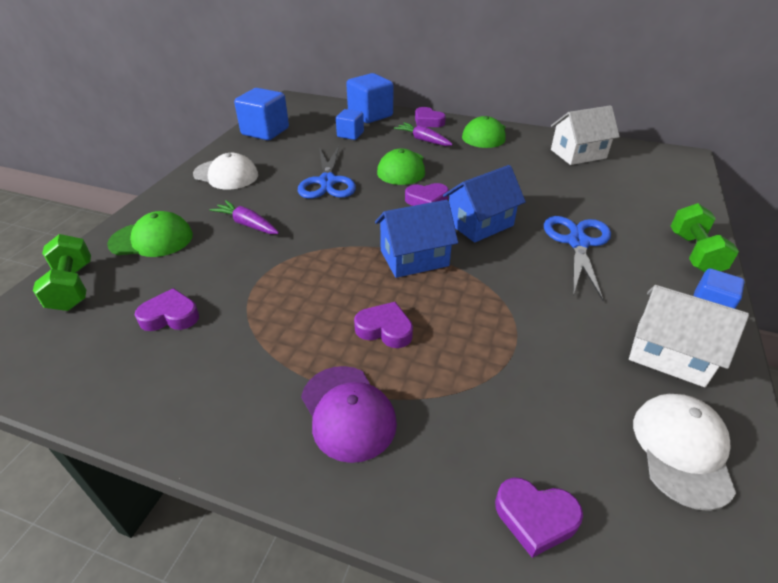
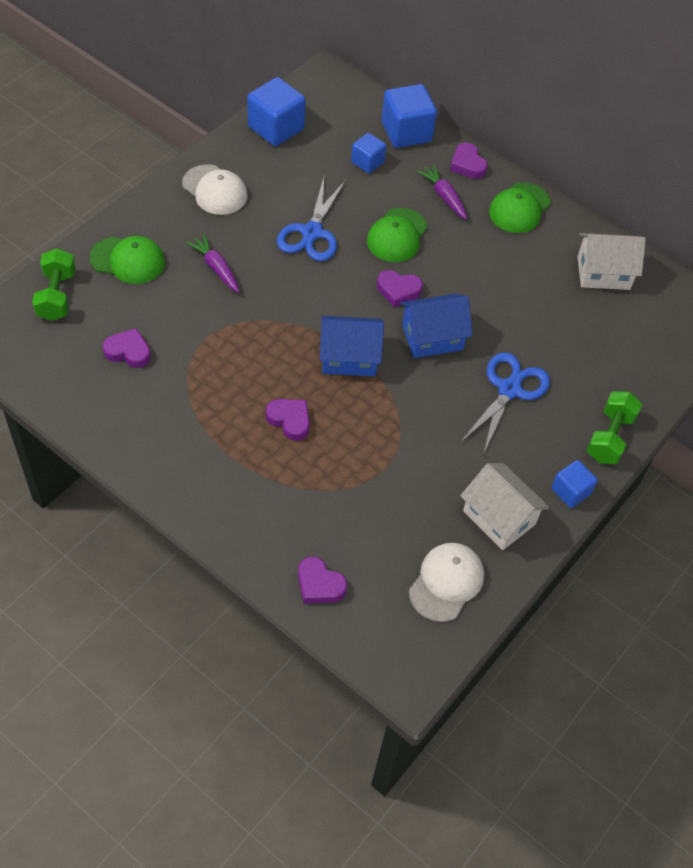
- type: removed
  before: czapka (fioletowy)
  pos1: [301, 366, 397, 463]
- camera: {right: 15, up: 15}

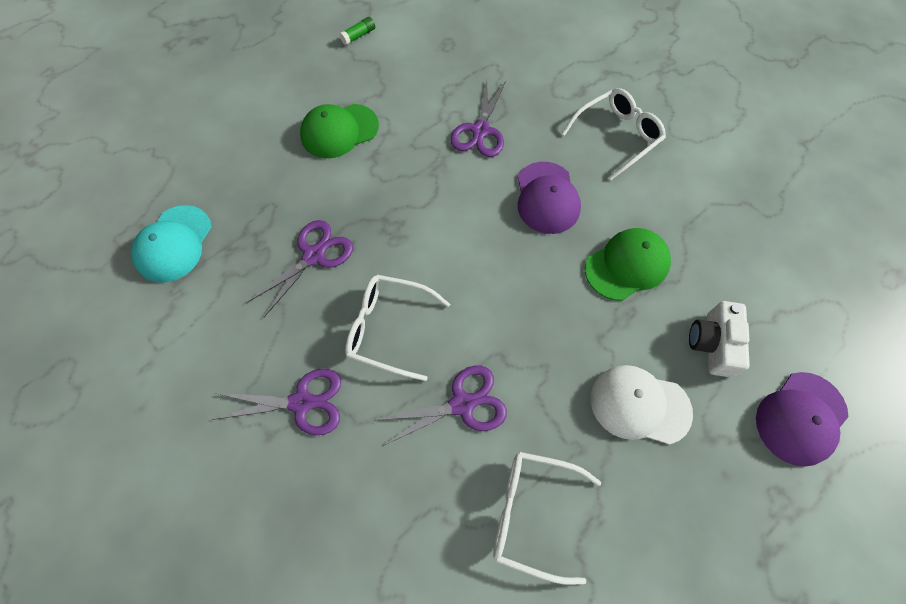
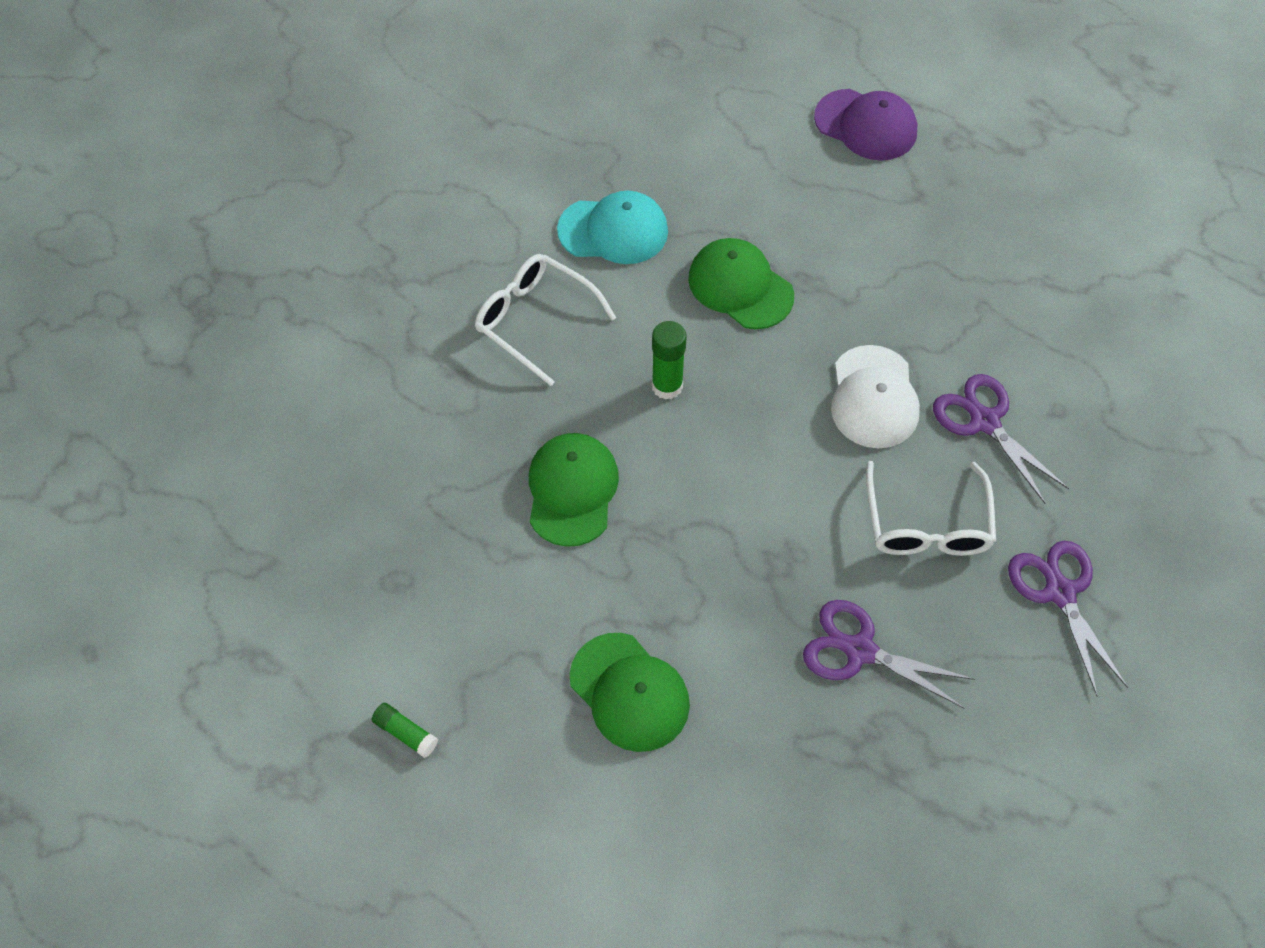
- type: replaced
  before: nożyczki (fioletowy)
  after: czapka (zielony)
  pos1: [450, 80, 506, 157]
  pos2: [529, 433, 619, 547]
- type: replaced
  before: czapka (fioletowy)
  after: klej w sztyfcie (zielony)
  pos1: [518, 162, 581, 234]
  pos2: [652, 321, 686, 400]
- type: moved
  before: czapka (turkusowy)
  pos1: [131, 205, 211, 283]
  pos2: [557, 191, 668, 264]
- type: removed
  before: aparat fotograficzny (biały)
  pos1: [689, 301, 750, 377]
- type: moved
  before: czapka (biały)
  pos1: [591, 365, 693, 445]
  pos2: [831, 345, 920, 448]
- type: removed
  before: okulary (biały)
  pos1: [493, 452, 601, 585]
- camera: {right: -105, up: -5}

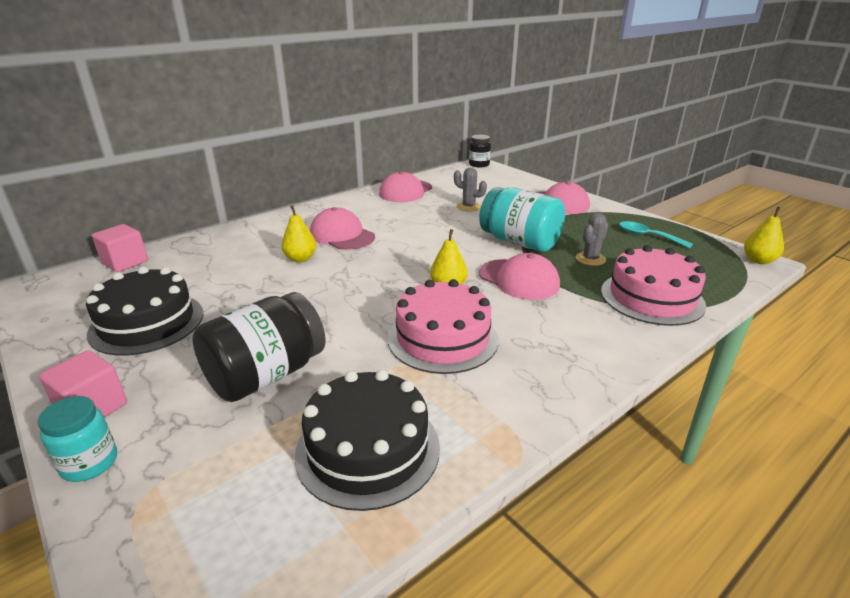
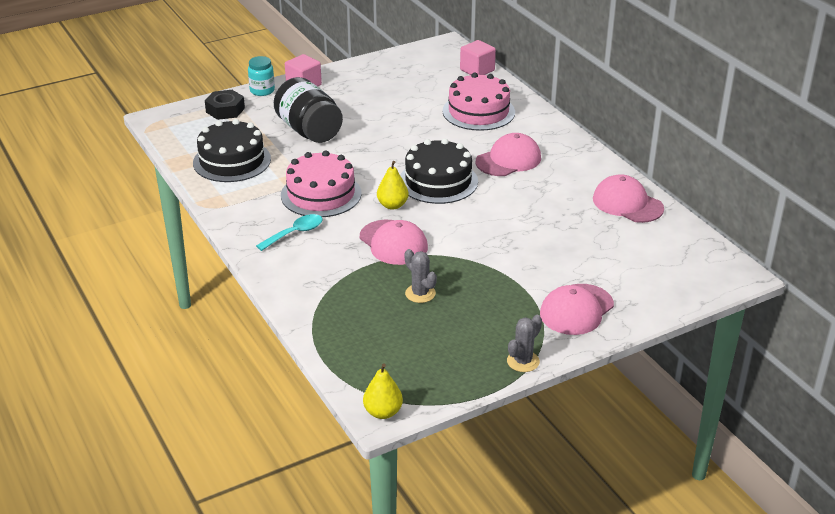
- type: removed
  before: słoik (czarny)
  pos1: [469, 134, 491, 168]
- type: moved
  before: kaktus (szary)
  pos1: [454, 168, 487, 212]
  pos2: [507, 315, 542, 372]
- type: removed
  before: słoik (turkusowy)
  pos1: [479, 187, 565, 252]
- type: removed
  before: gruszka (żółty)
  pos1: [281, 205, 316, 262]
- type: moved
  before: łyżka (turkusowy)
  pos1: [619, 221, 693, 249]
  pos2: [256, 214, 323, 251]
- type: moved
  before: tort (różowy)
  pos1: [601, 245, 706, 326]
  pos2: [443, 73, 515, 131]
- type: turned
  before: czapka (różowy)
  pos1: [479, 253, 560, 300]
  pos2: [360, 220, 428, 265]
  turn: -90
- type: moved
  before: tort (czarny)
  pos1: [86, 267, 203, 356]
  pos2: [400, 138, 478, 204]
- type: added
  after: nakrętka (czarny)
  pos2: [205, 90, 245, 120]
- camera: {right: 100, up: 5}

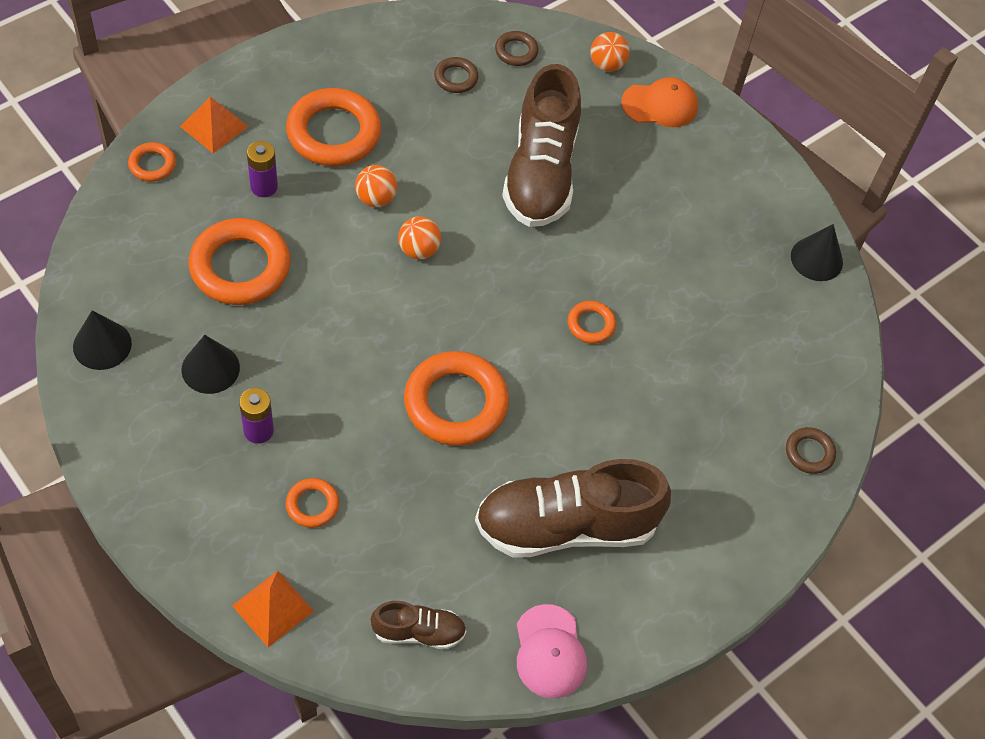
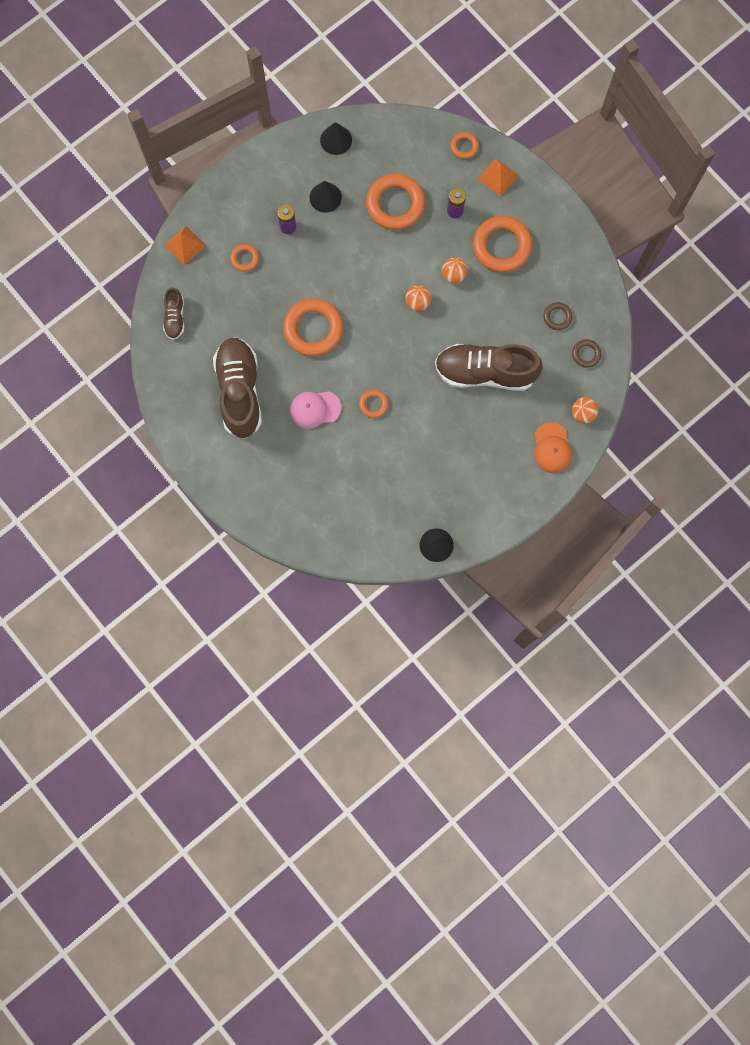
- type: removed
  before: pierścień (brązowy)
  pos1: [786, 427, 836, 474]
- type: moved
  before: czapka (różowy)
  pos1: [517, 604, 587, 698]
  pos2: [290, 391, 341, 429]
- camera: {right: 95, up: 20}

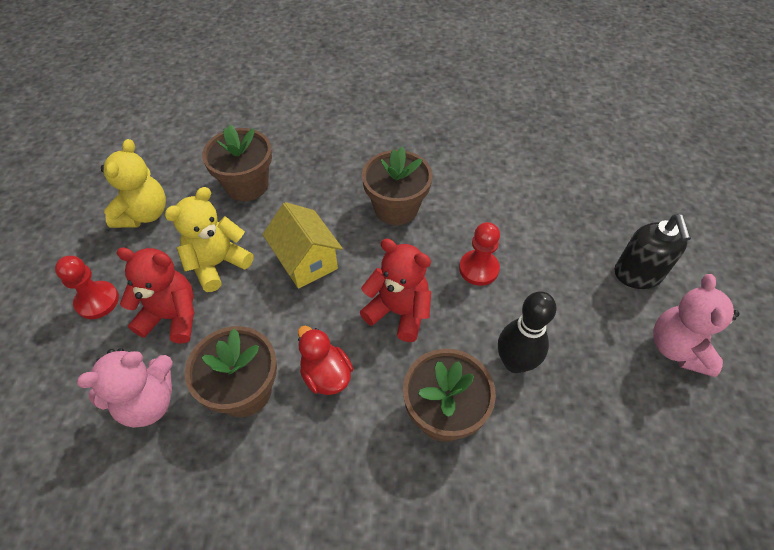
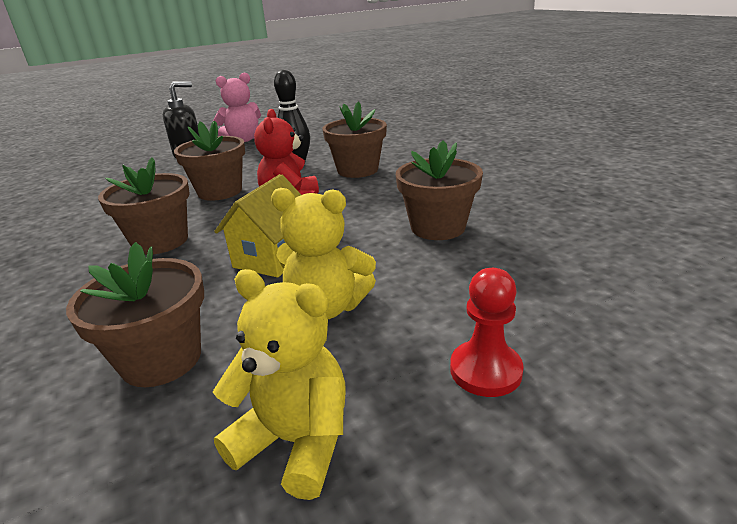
- type: turned
  before: miś (żółty)
  pos1: [101, 139, 166, 228]
  pos2: [213, 269, 345, 500]
  turn: 45
- type: replaced
  before: pionek (czerwony)
  after: doniczka (brązowy)
  pos1: [459, 222, 500, 286]
  pos2: [174, 120, 245, 201]
- type: removed
  before: miś (czerwony)
  pos1: [117, 248, 194, 344]
- type: removed
  before: kaczka (czerwony)
  pos1: [298, 326, 353, 395]
- type: removed
  before: miś (różowy)
  pos1: [77, 348, 173, 428]
- camera: {right: -120, up: -25}

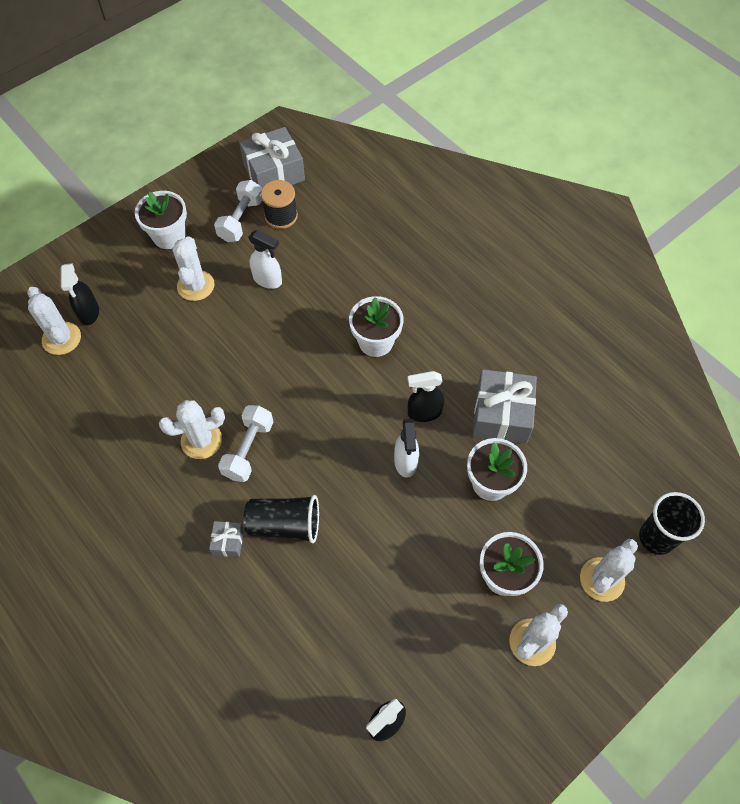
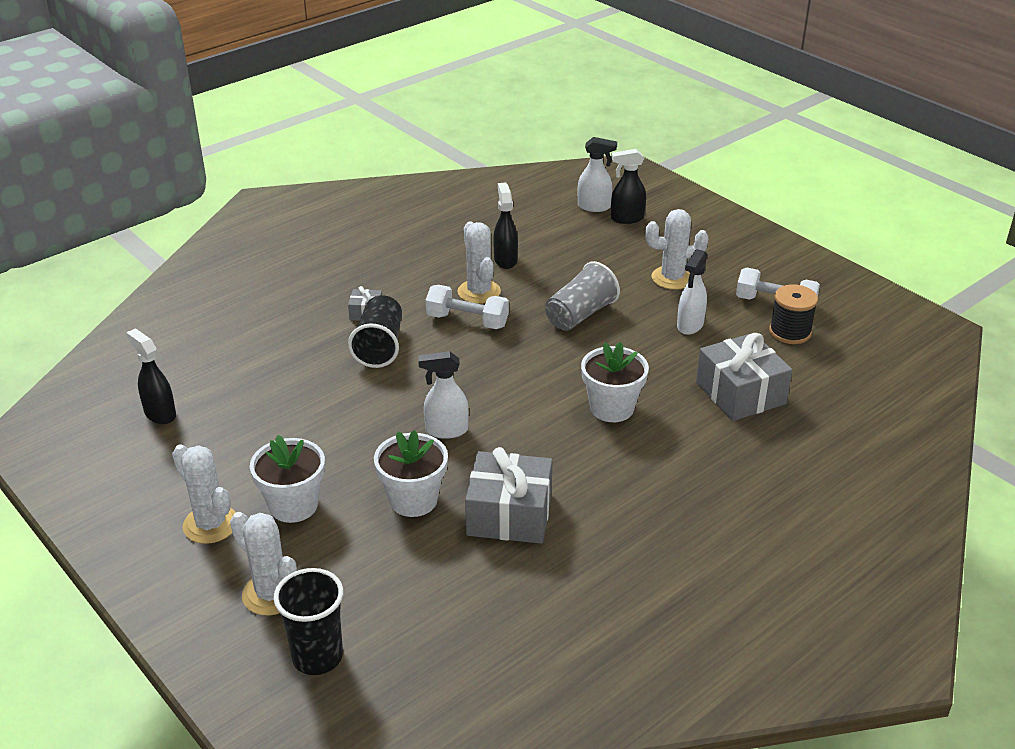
- type: moved
  before: prezent (szary)
  pos1: [239, 127, 305, 189]
  pos2: [696, 333, 792, 421]
- type: removed
  before: doniczka (biały)
  pos1: [135, 191, 187, 249]
- type: replaced
  before: kaktus (biały)
  after: spryskiwacz (biały)
  pos1: [27, 287, 81, 355]
  pos2: [578, 137, 617, 212]
- type: moved
  before: spryskiwacz (czarny)
  pos1: [408, 371, 444, 422]
  pos2: [493, 183, 518, 269]
- type: added
  after: szklanka (szary)
  pos2: [545, 261, 620, 331]
- camera: {right: 90, up: -25}

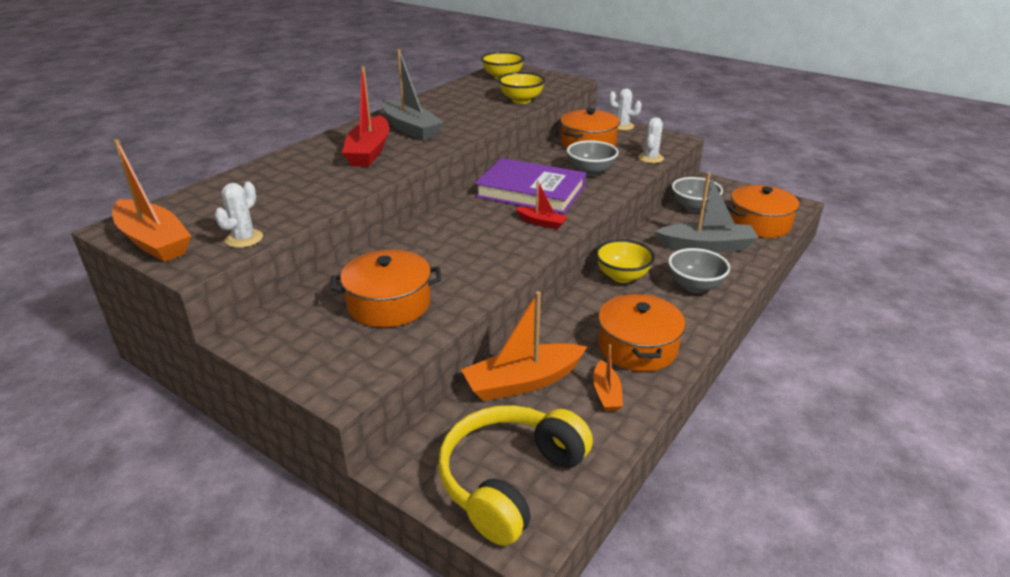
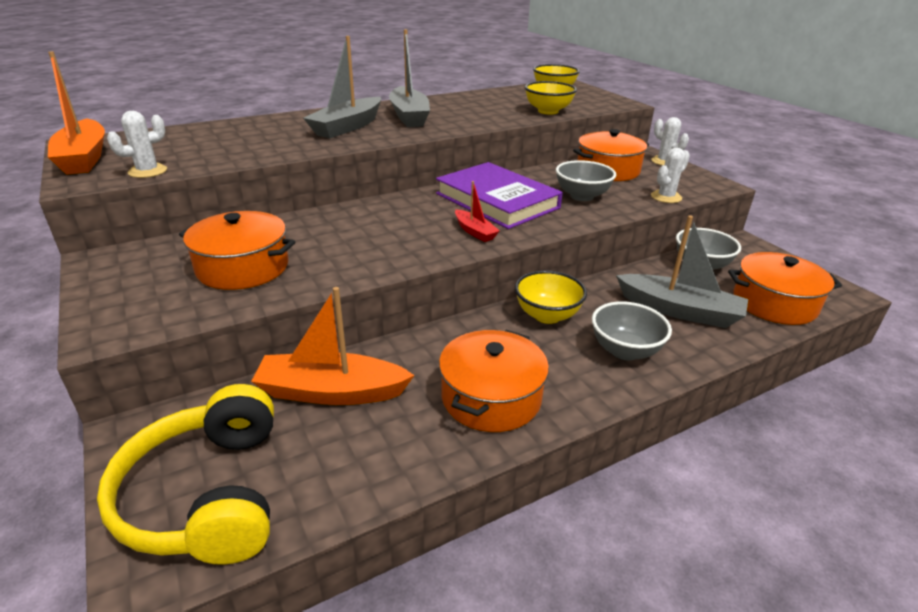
- type: recoloured
  before: łódka (czerwony)
  after: łódka (szary)
  pos1: [342, 66, 389, 167]
  pos2: [303, 36, 381, 138]
- type: removed
  before: łódka (pomarańczowy)
  pos1: [593, 345, 623, 411]
- type: turned
  before: słuchawki (żółty)
  pos1: [438, 405, 593, 546]
  pos2: [97, 384, 274, 565]
  turn: -75
- camera: {right: 25, up: 0}

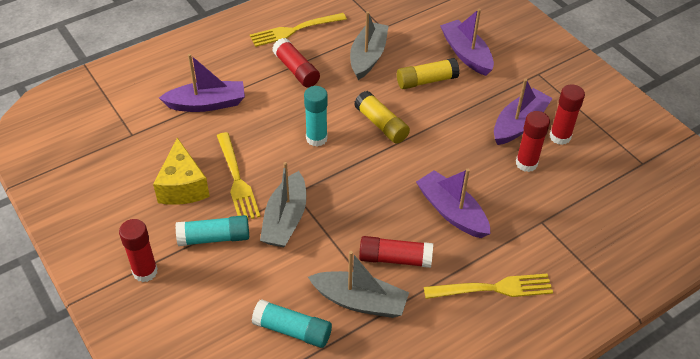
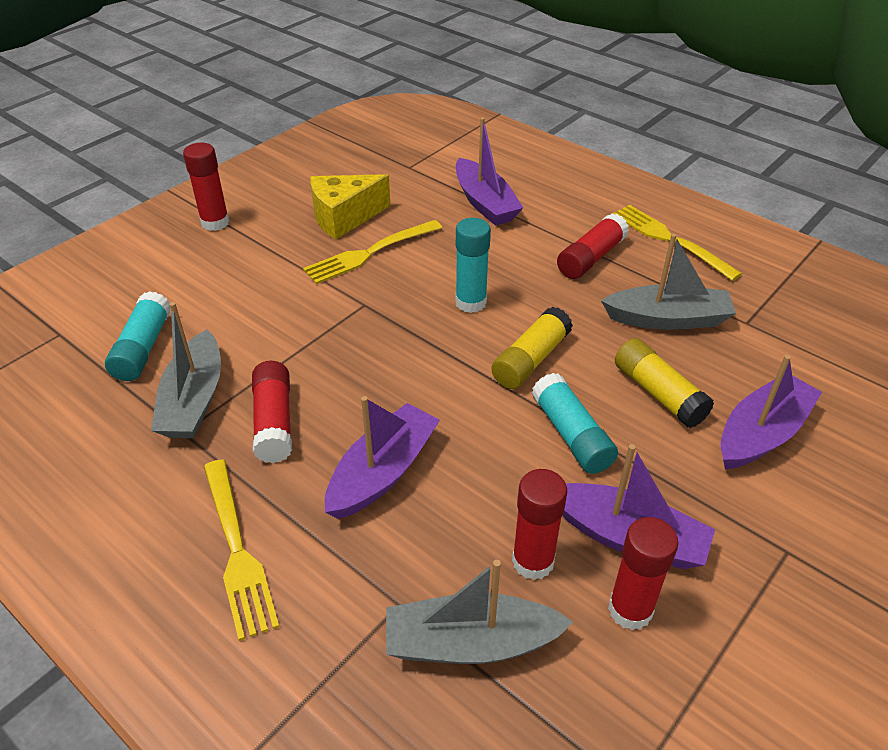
- type: moved
  before: łódka (szary)
  pos1: [260, 162, 306, 247]
  pos2: [386, 560, 573, 664]
- type: moved
  before: klej w sztyfcie (turkusowy)
  pos1: [176, 215, 249, 246]
  pos2: [532, 373, 618, 474]
- camera: {right: 75, up: -5}

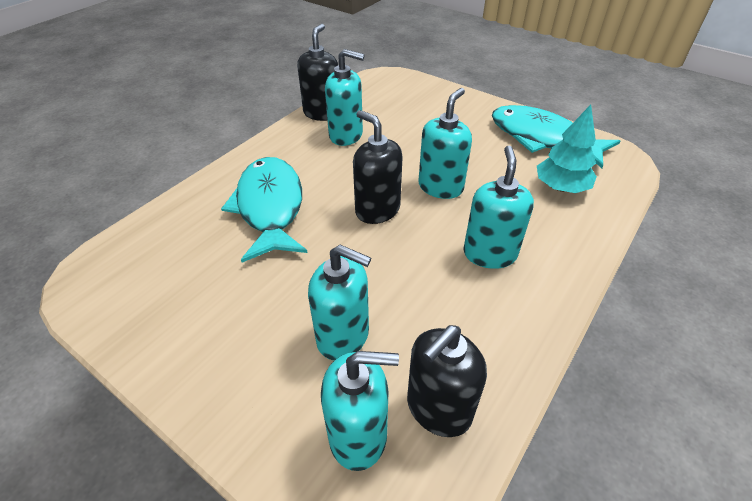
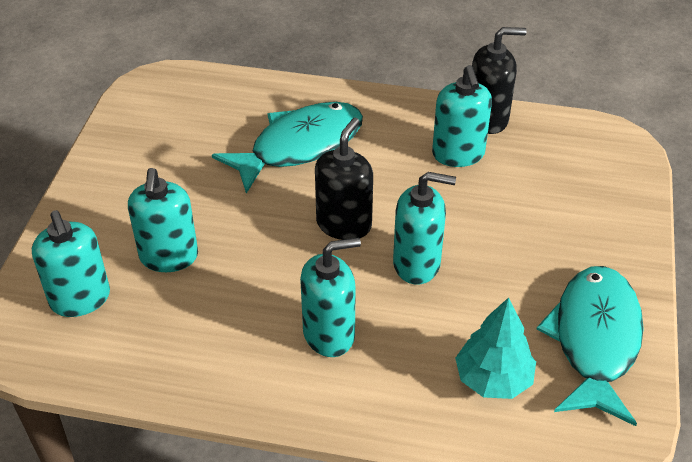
- type: removed
  before: dozownik mydła (czarny)
  pos1: [407, 325, 487, 437]
- camera: {right: 65, up: 0}

